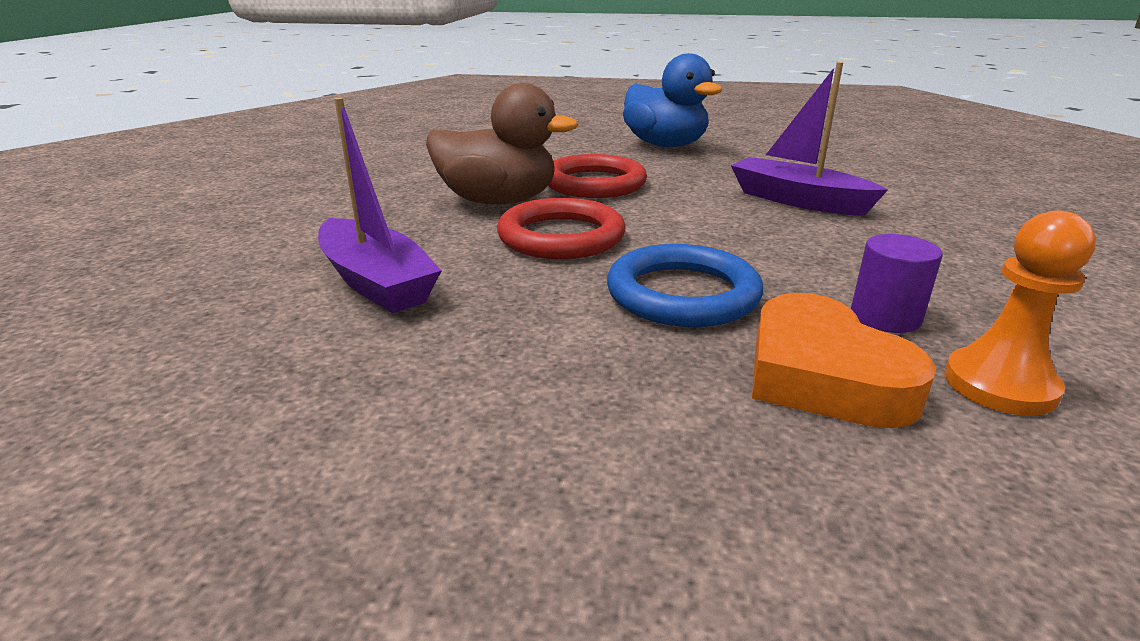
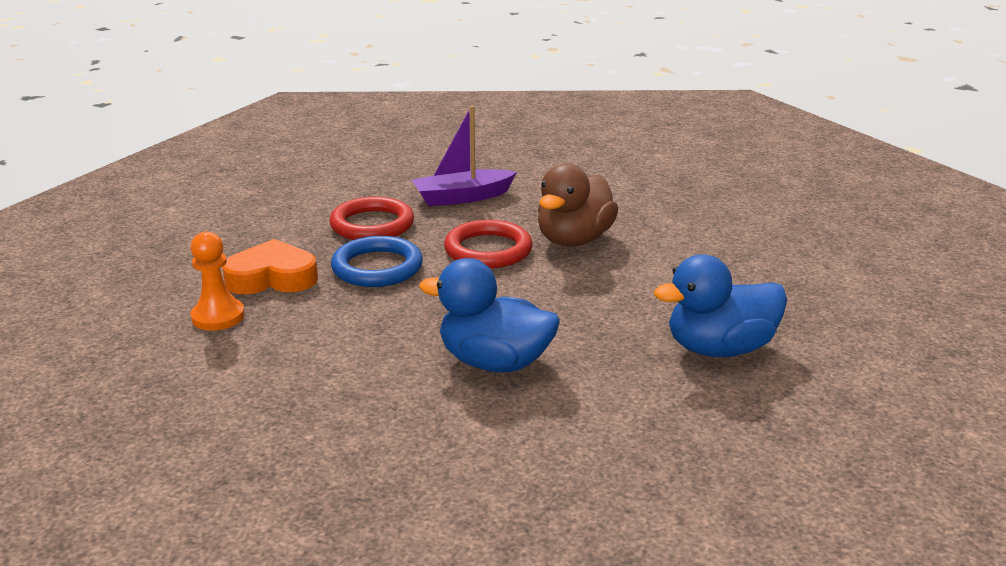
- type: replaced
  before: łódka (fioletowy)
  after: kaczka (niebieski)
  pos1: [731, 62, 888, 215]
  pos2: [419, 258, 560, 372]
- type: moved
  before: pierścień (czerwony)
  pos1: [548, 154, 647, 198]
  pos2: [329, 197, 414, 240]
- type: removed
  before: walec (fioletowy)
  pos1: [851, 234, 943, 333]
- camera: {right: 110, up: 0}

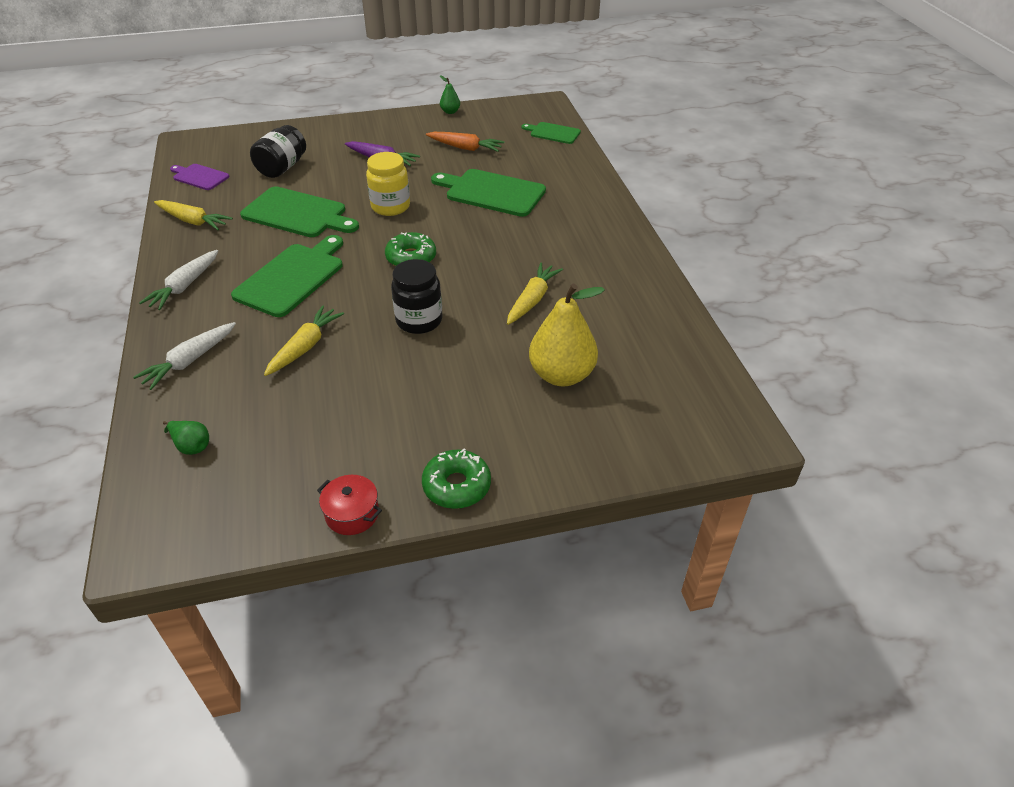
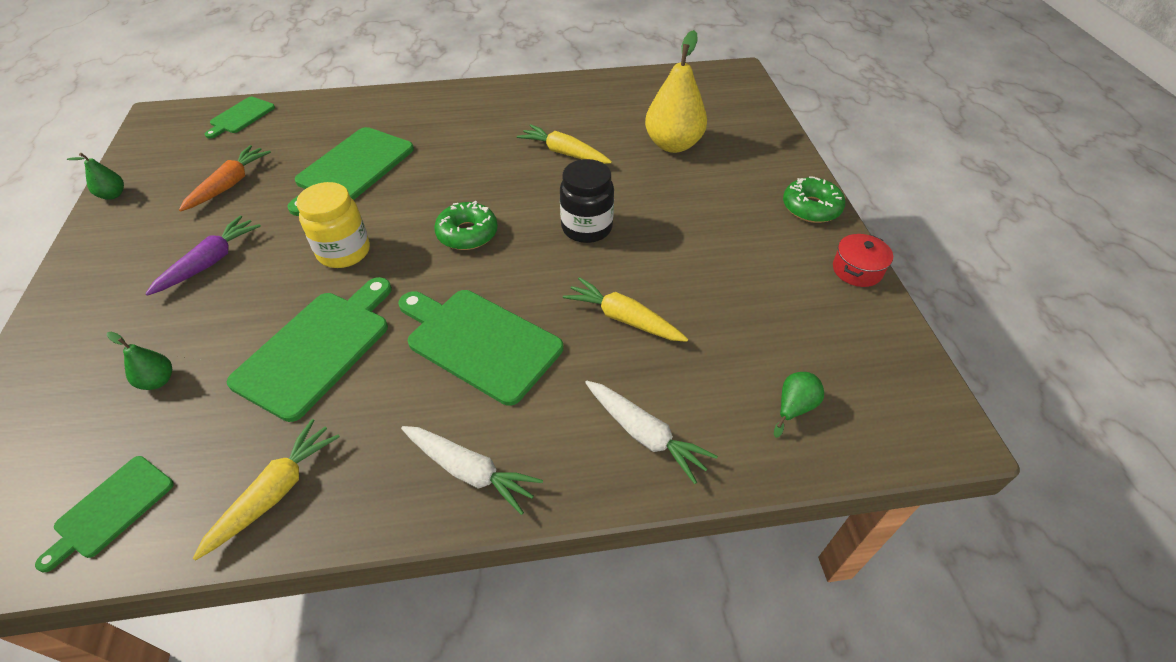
- type: replaced
  before: słoik (czarny)
  after: gruszka (zielony)
  pos1: [250, 125, 306, 178]
  pos2: [107, 332, 172, 390]
- type: recoloured
  before: deska do krojenia (fioletowy)
  after: deska do krojenia (zielony)
  pos1: [170, 164, 229, 190]
  pos2: [35, 456, 174, 572]
- camera: {right: -85, up: 5}

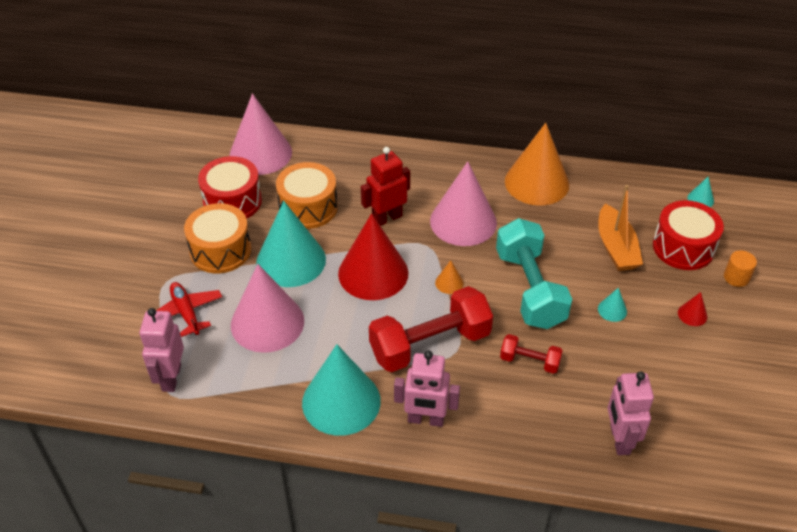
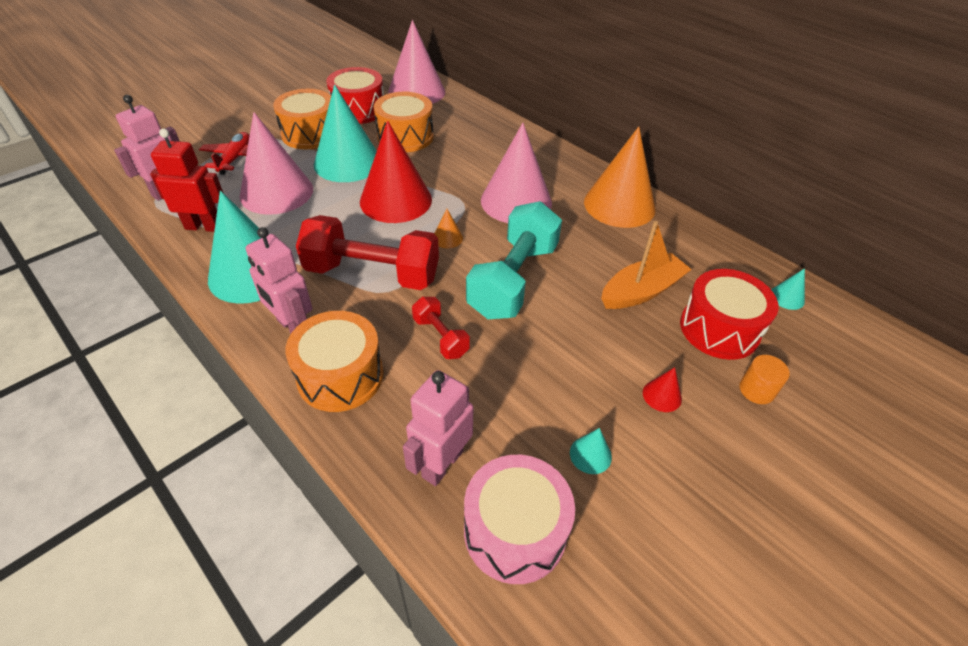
- type: moved
  before: robot (czerwony)
  pos1: [361, 147, 410, 226]
  pos2: [150, 129, 223, 232]
- type: turned
  before: łódka (pomarańczowy)
  pos1: [598, 185, 643, 271]
  pos2: [601, 221, 692, 309]
  turn: -150
- type: moved
  before: stożek (turkusowy)
  pos1: [598, 288, 627, 322]
  pos2: [570, 428, 612, 474]
- type: added
  after: bęben (pomarańczowy)
  pos2: [285, 311, 383, 412]
- type: added
  after: bęben (różowy)
  pos2: [464, 455, 575, 584]
- camera: {right: 35, up: 0}

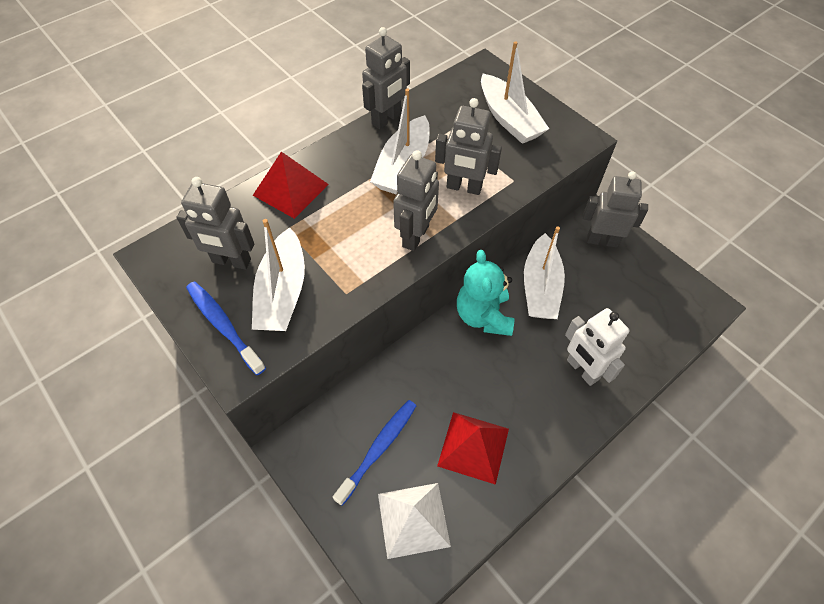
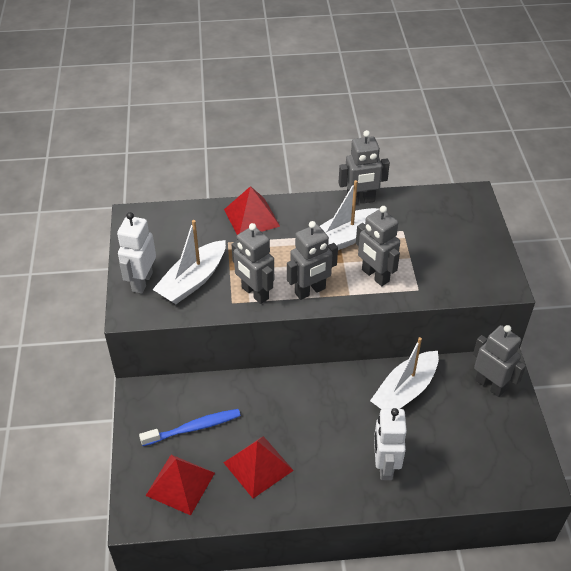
- type: removed
  before: łódka (biały)
  pos1: [481, 41, 549, 144]
- type: moved
  before: robot (szary)
  pos1: [177, 177, 254, 270]
  pos2: [231, 223, 274, 304]
- type: removed
  before: miś (turkusowy)
  pos1: [457, 250, 514, 336]
- type: replaced
  before: szczoteczka do zębów (niebieski)
  after: robot (biały)
  pos1: [186, 281, 266, 375]
  pos2: [117, 212, 156, 294]
- type: recoloured
  before: piramida (biały)
  after: piramida (czerwony)
  pos1: [378, 483, 451, 559]
  pos2: [145, 455, 215, 515]
- camera: {right: 35, up: -10}

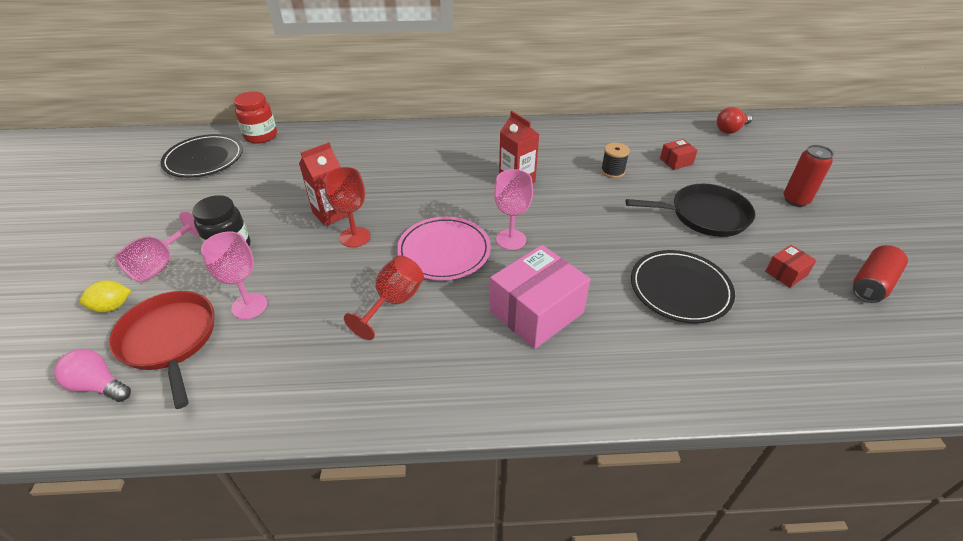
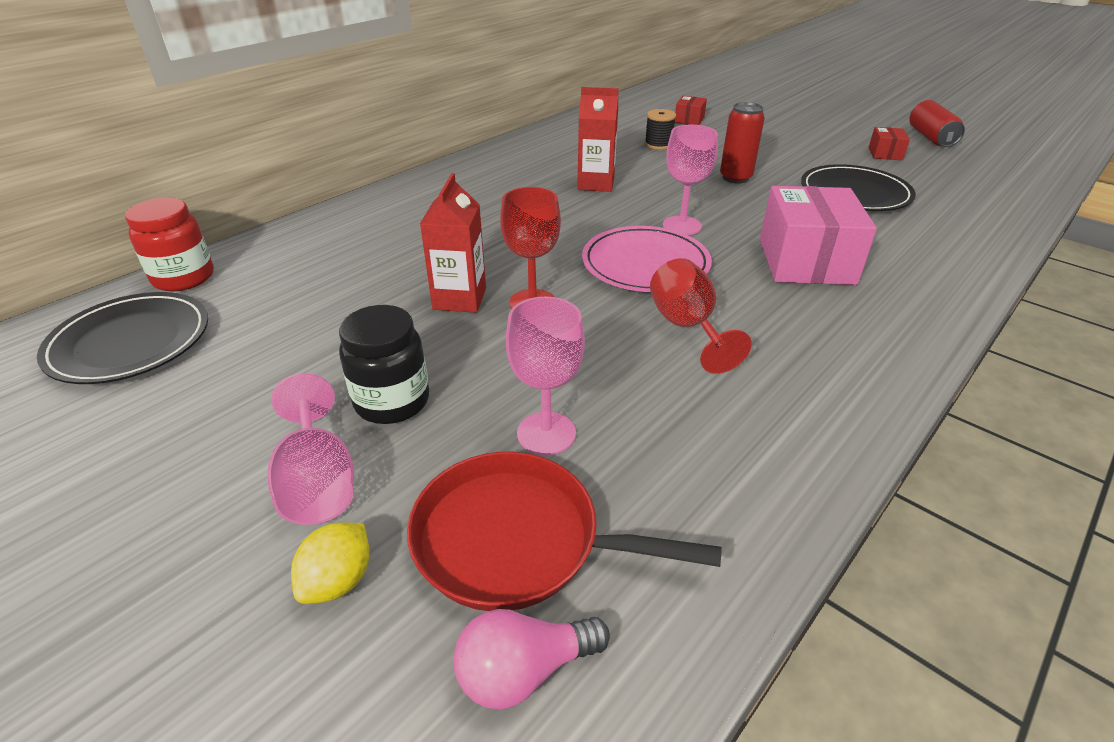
- type: removed
  before: żarówka (czerwony)
  pos1: [717, 107, 752, 134]
- type: moved
  before: puszka (czerwony)
  pos1: [784, 145, 834, 207]
  pos2: [720, 102, 765, 184]
- type: removed
  before: patelnia (czarny)
  pos1: [626, 184, 755, 237]
- camera: {right: -45, up: -5}

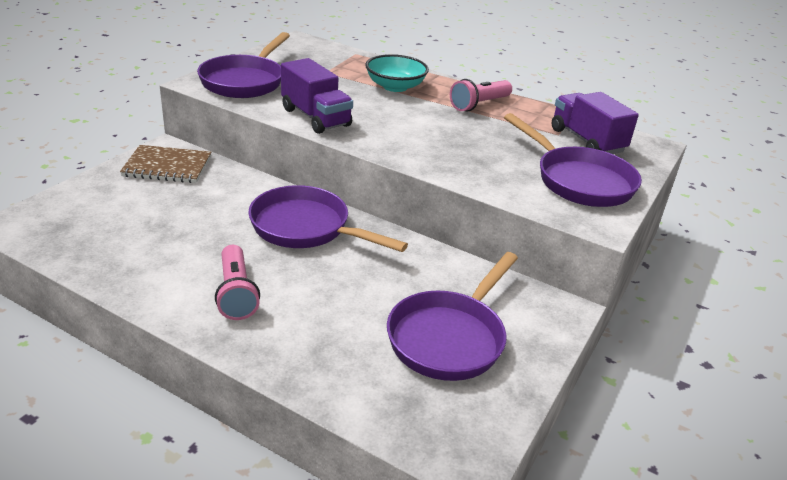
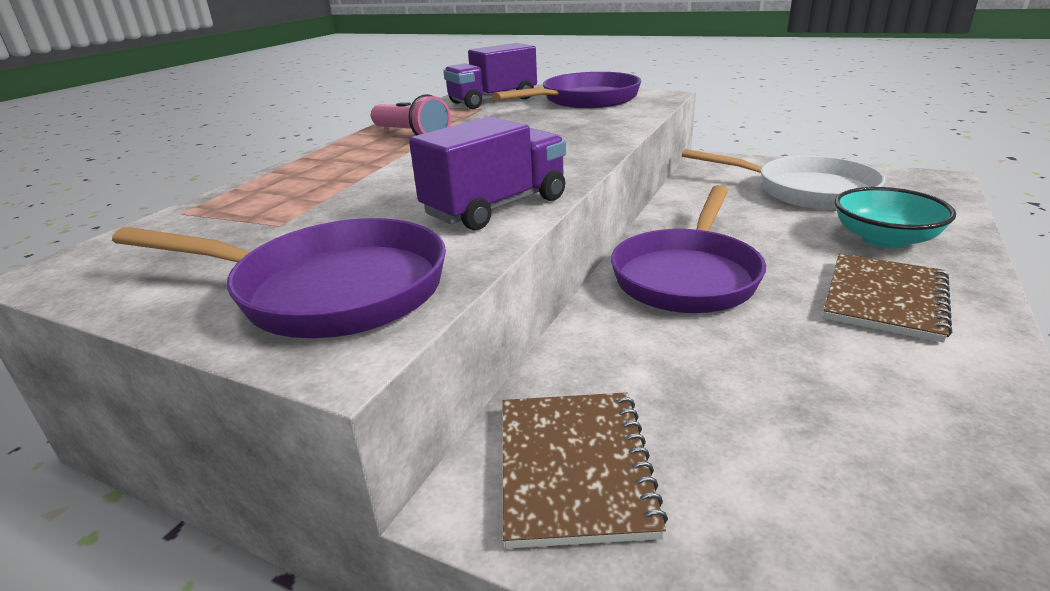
- type: moved
  before: miska (turkusowy)
  pos1: [365, 54, 429, 92]
  pos2: [835, 187, 956, 248]
- type: replaced
  before: latarka (różowy)
  after: zeszyt (brązowy)
  pos1: [215, 245, 260, 320]
  pos2: [823, 253, 952, 343]
- type: recoloured
  before: patelnia (fioletowy)
  after: patelnia (biały)
  pos1: [387, 252, 518, 381]
  pos2: [682, 149, 886, 209]
- camera: {right: -90, up: -5}

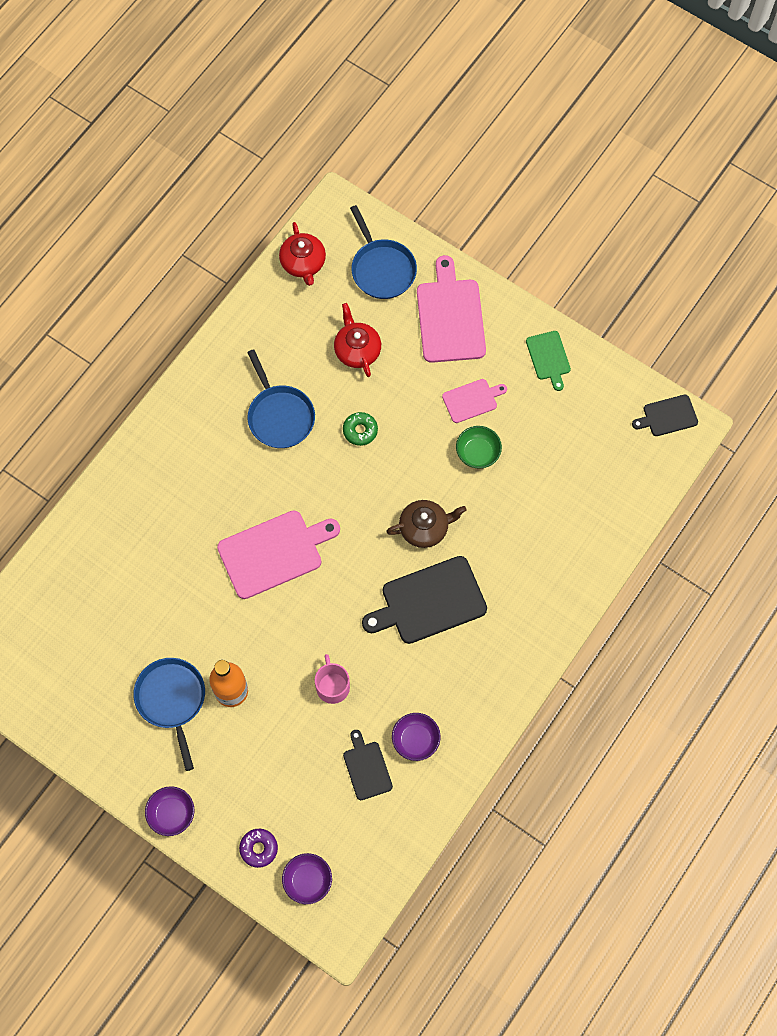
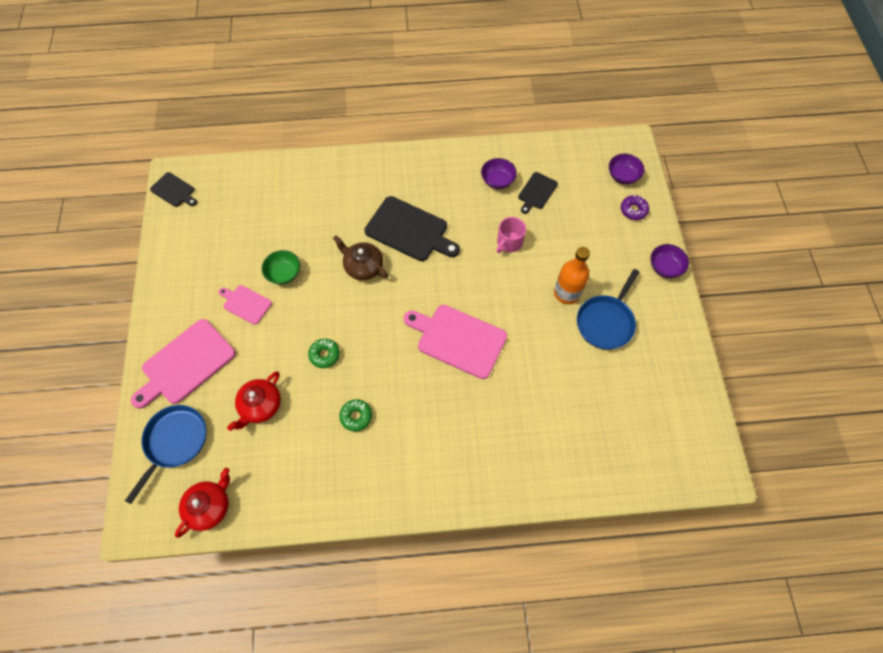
- type: removed
  before: deska do krojenia (zielony)
  pos1: [526, 331, 571, 391]
- type: replaced
  before: patelnia (niebieski)
  after: donut (zielony)
  pos1: [247, 349, 315, 448]
  pos2: [339, 399, 372, 431]
- camera: {right: -130, up: -5}

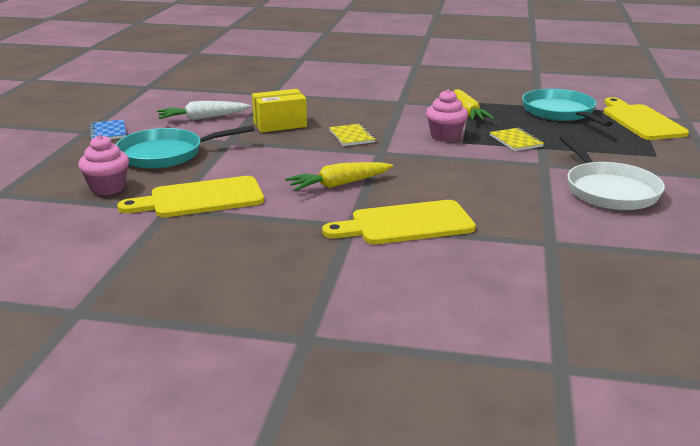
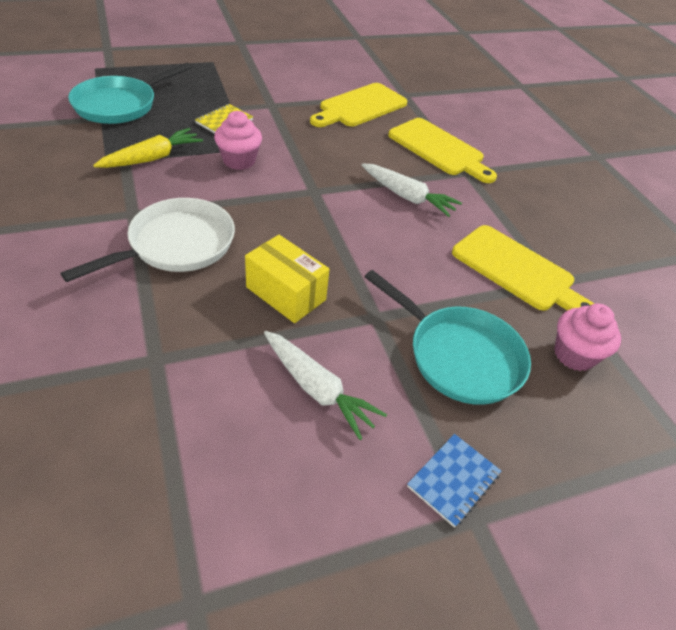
- type: moved
  before: deska do krojenia (żółty)
  pos1: [603, 97, 689, 140]
  pos2: [310, 83, 407, 127]
- type: removed
  before: zeszyt (żółty)
  pos1: [329, 124, 376, 146]
- type: moved
  before: patelnia (biały)
  pos1: [559, 135, 665, 210]
  pos2: [60, 198, 235, 282]
- type: recoloured
  before: marchewka (żółty)
  after: marchewka (biały)
  pos1: [285, 162, 393, 191]
  pos2: [362, 163, 462, 217]
- camera: {right: -125, up: 20}

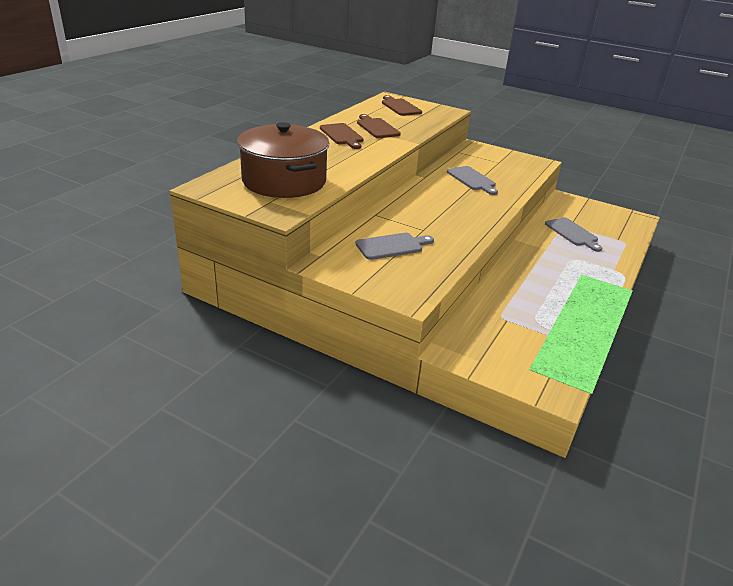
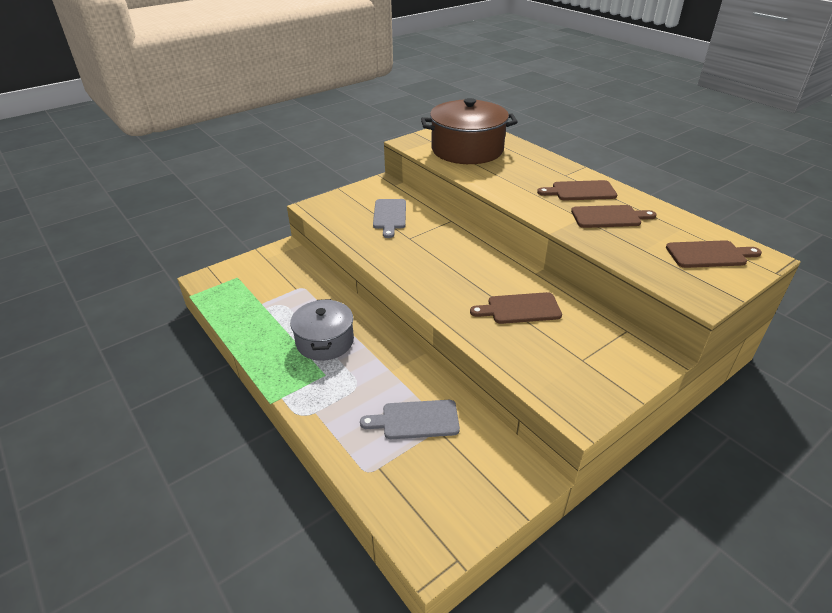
- type: recoloured
  before: deska do krojenia (szary)
  after: deska do krojenia (brązowy)
  pos1: [447, 166, 498, 195]
  pos2: [470, 292, 562, 324]
- type: added
  after: garnek (szary)
  pos2: [290, 299, 354, 361]
- camera: {right: 115, up: 5}

